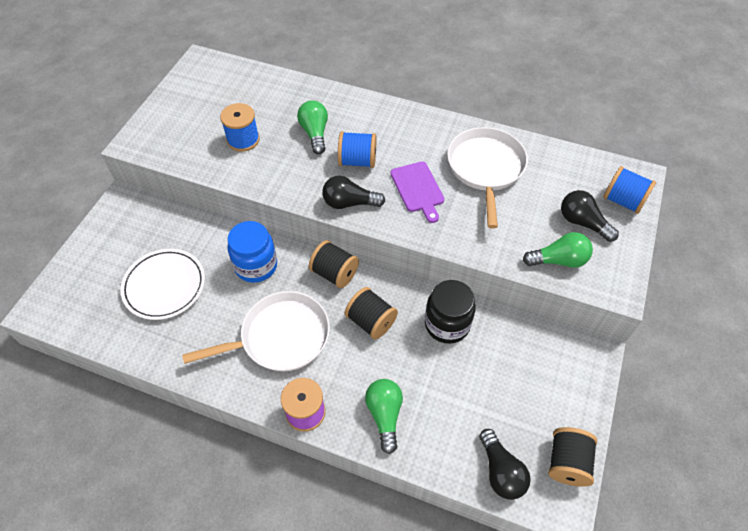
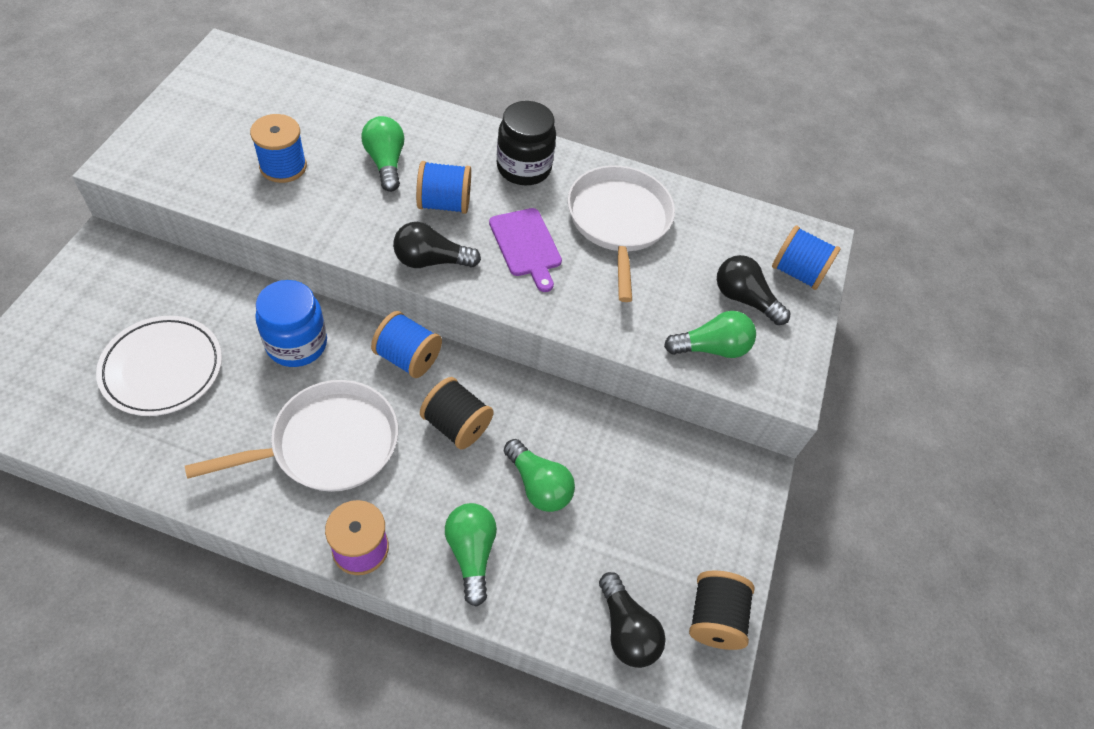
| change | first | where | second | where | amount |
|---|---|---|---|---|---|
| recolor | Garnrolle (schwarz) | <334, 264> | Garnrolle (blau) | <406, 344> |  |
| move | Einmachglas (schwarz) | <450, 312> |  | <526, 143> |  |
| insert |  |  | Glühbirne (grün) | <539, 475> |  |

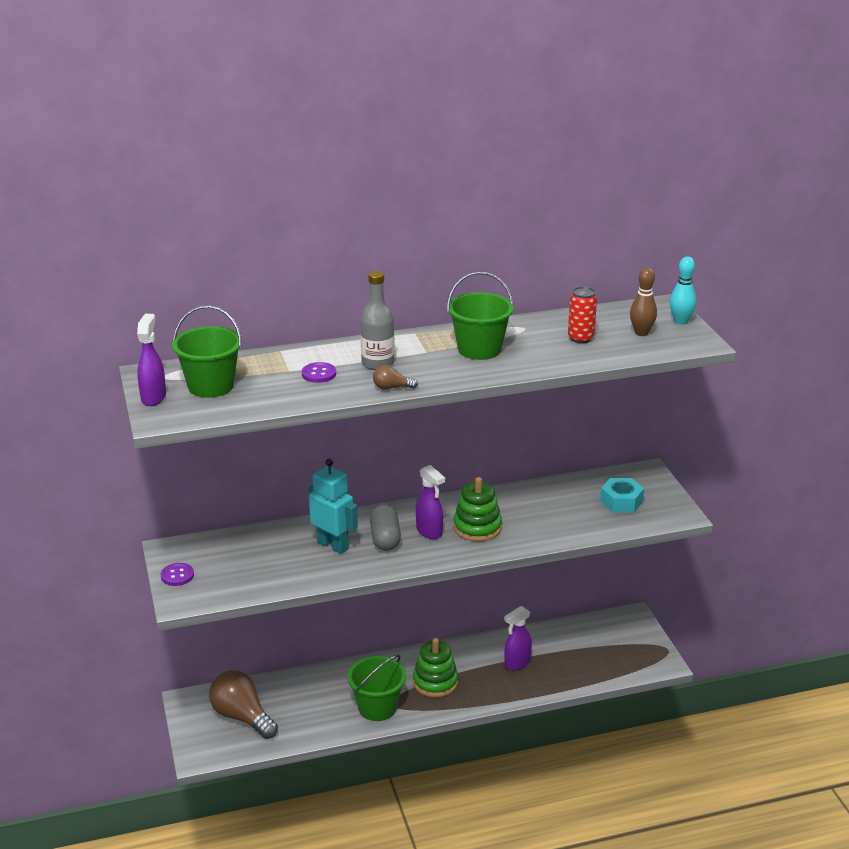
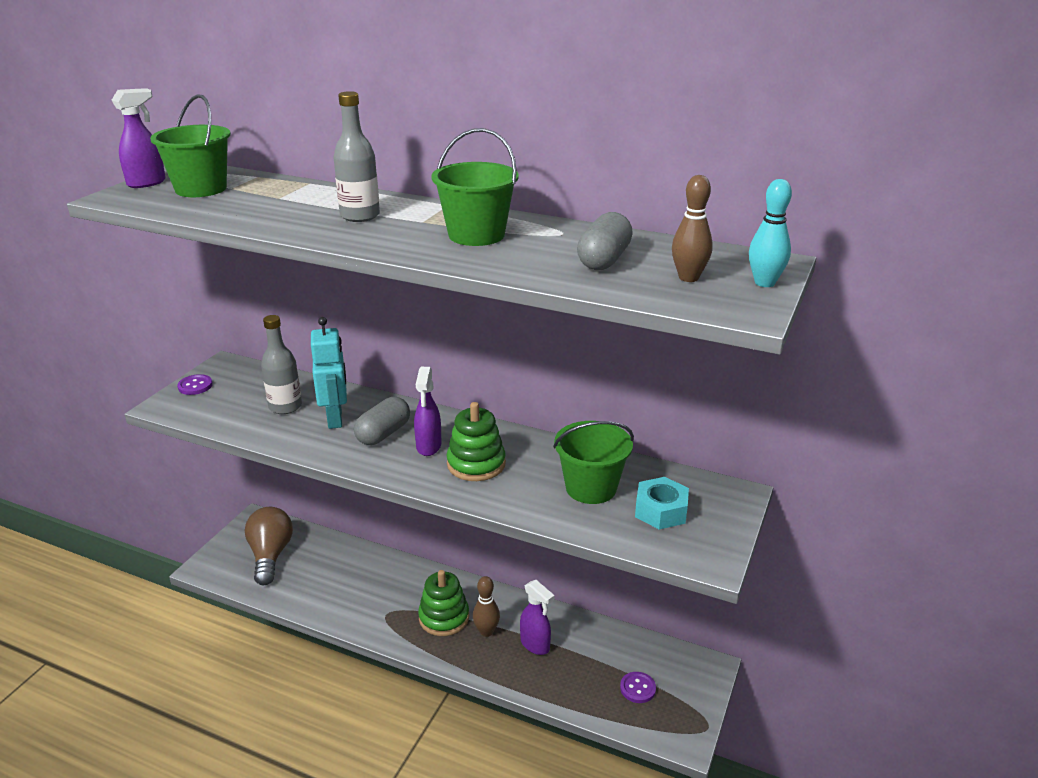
| change | first | where | second | where | amount |
|---|---|---|---|---|---|
| replace | Dose (rot) | <582, 315> | Kapsel (grau) | <605, 241> |  |
| move | Knopf (lila) | <319, 372> |  | <638, 687> |  |
| delete | Glühbirne (braun) | <395, 377> |  |  |  |
| rotate | Sprühflasche (lila) | <518, 638> |  | <537, 617> | 135 degrees counterclockwise |
| move | Eimer (grün) | <377, 688> |  | <593, 462> |  |
| insert |  |  | Flasche (grau) | <281, 364> |  |
| insert |  |  | Bowlingkegel (braun) | <486, 606> |  |

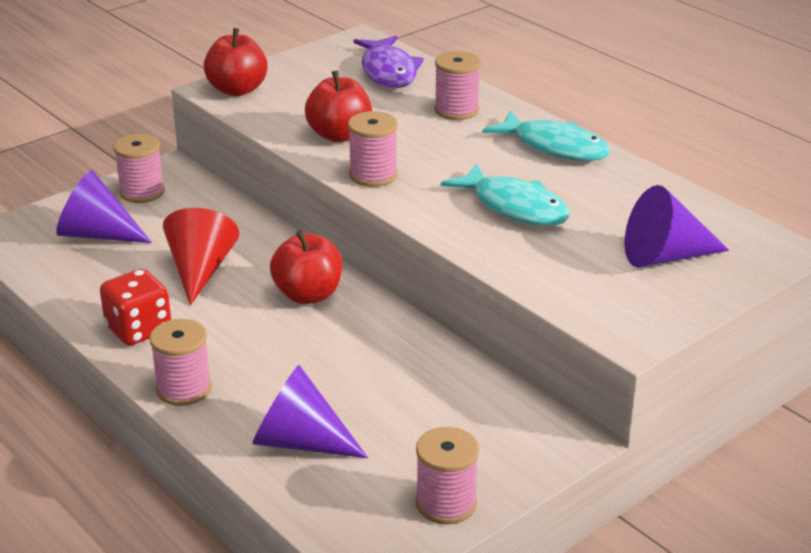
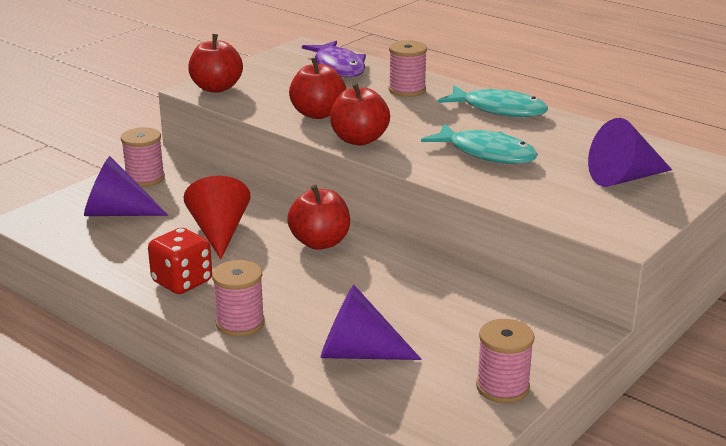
| change | first | where | second | where | amount |
|---|---|---|---|---|---|
| replace | Garnrolle (rosa) | <373, 149> | Apfel (rot) | <360, 113> |  |

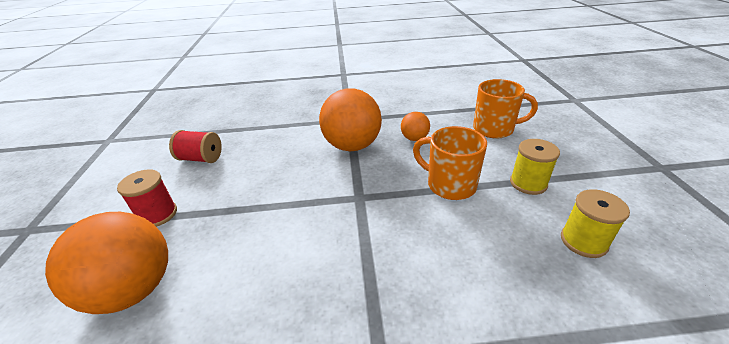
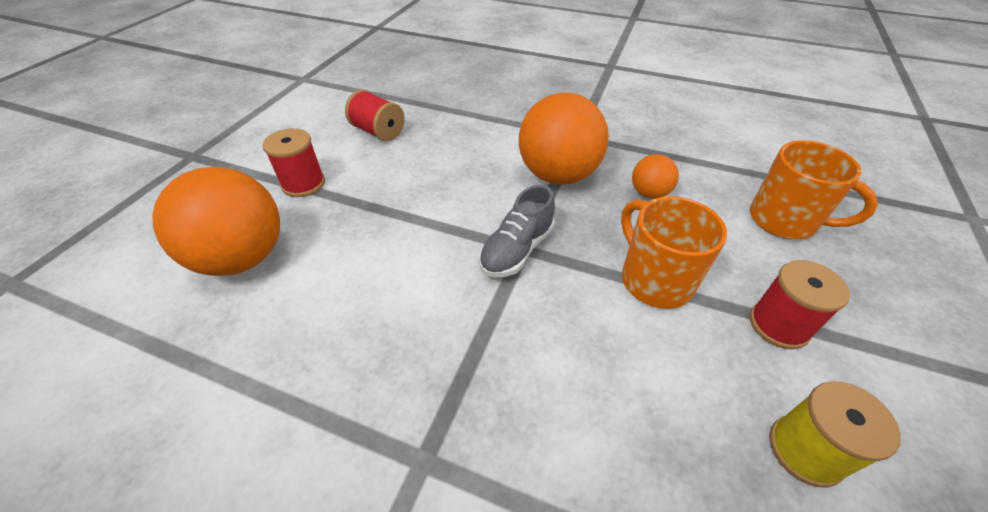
| change | first | where | second | where | amount |
|---|---|---|---|---|---|
| recolor | Garnrolle (gelb) | <535, 167> | Garnrolle (rot) | <800, 304> |  |
| insert |  |  | Schuh (grau) | <517, 231> |  |

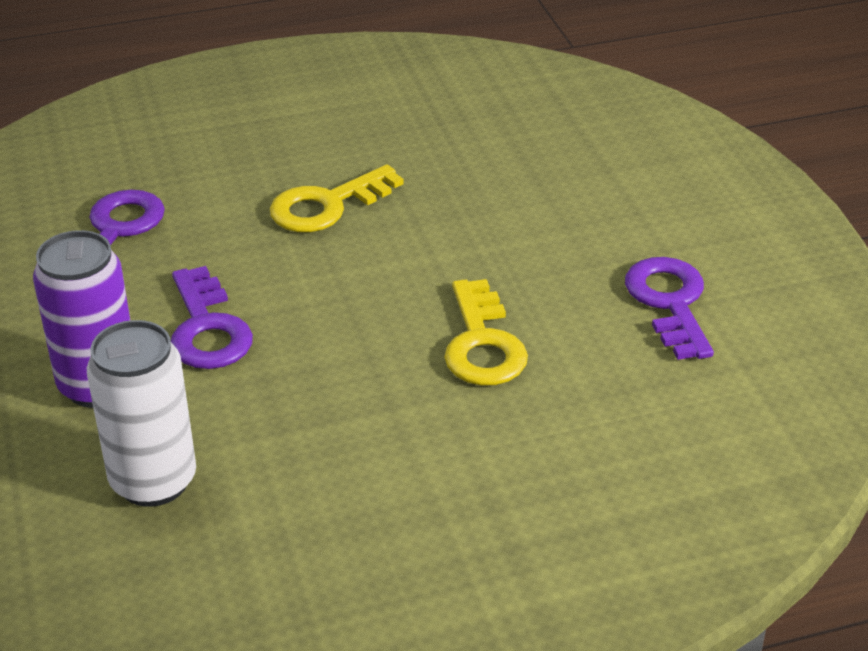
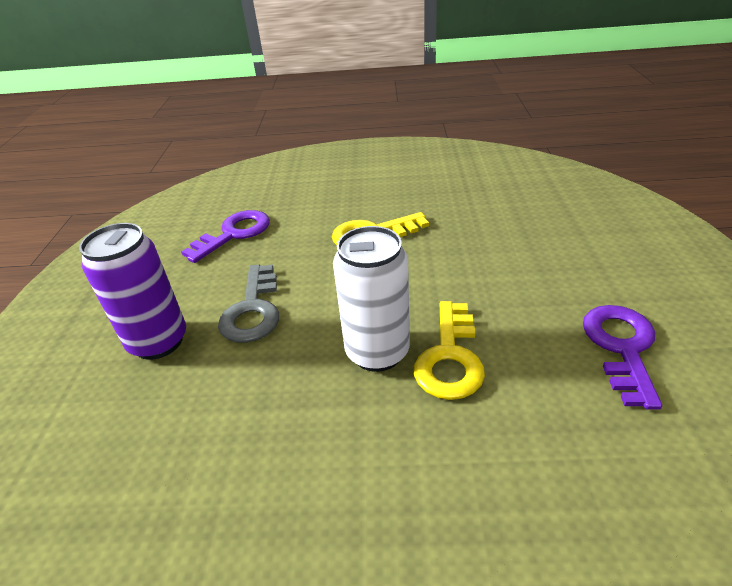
| change | first | where | second | where | amount |
|---|---|---|---|---|---|
| recolor | Schlüssel (lila) | <212, 317> | Schlüssel (grau) | <248, 304> |  |
| move | Dose (weiß) | <141, 413> |  | <371, 299> |  |

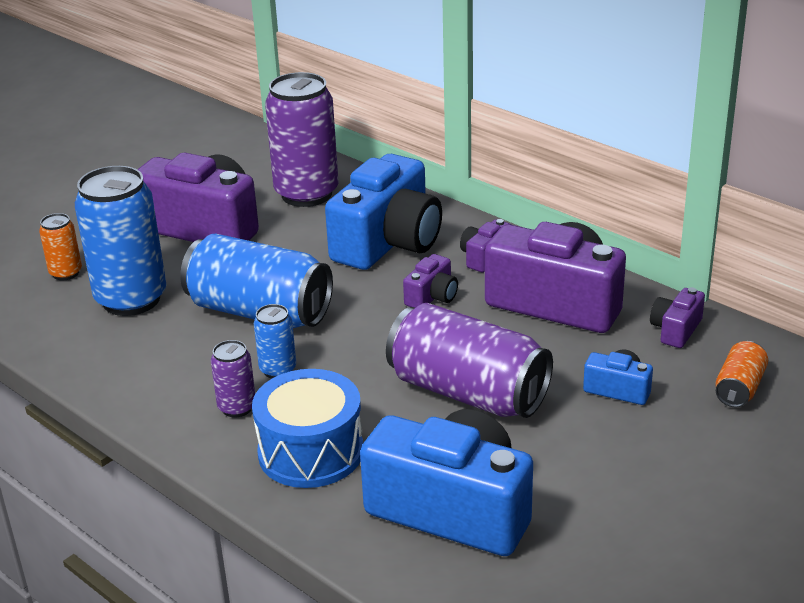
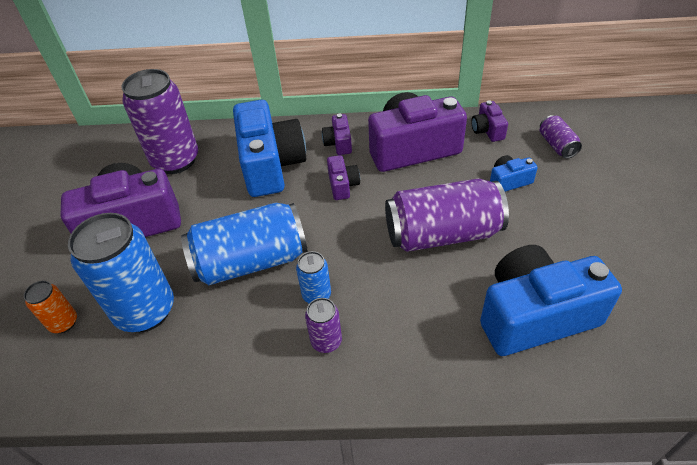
| change | first | where | second | where | amount |
|---|---|---|---|---|---|
| recolor | Dose (orange) | <741, 374> | Dose (lila) | <561, 137> |  |
| delete | Trommel (blau) | <307, 428> |  |  |  |

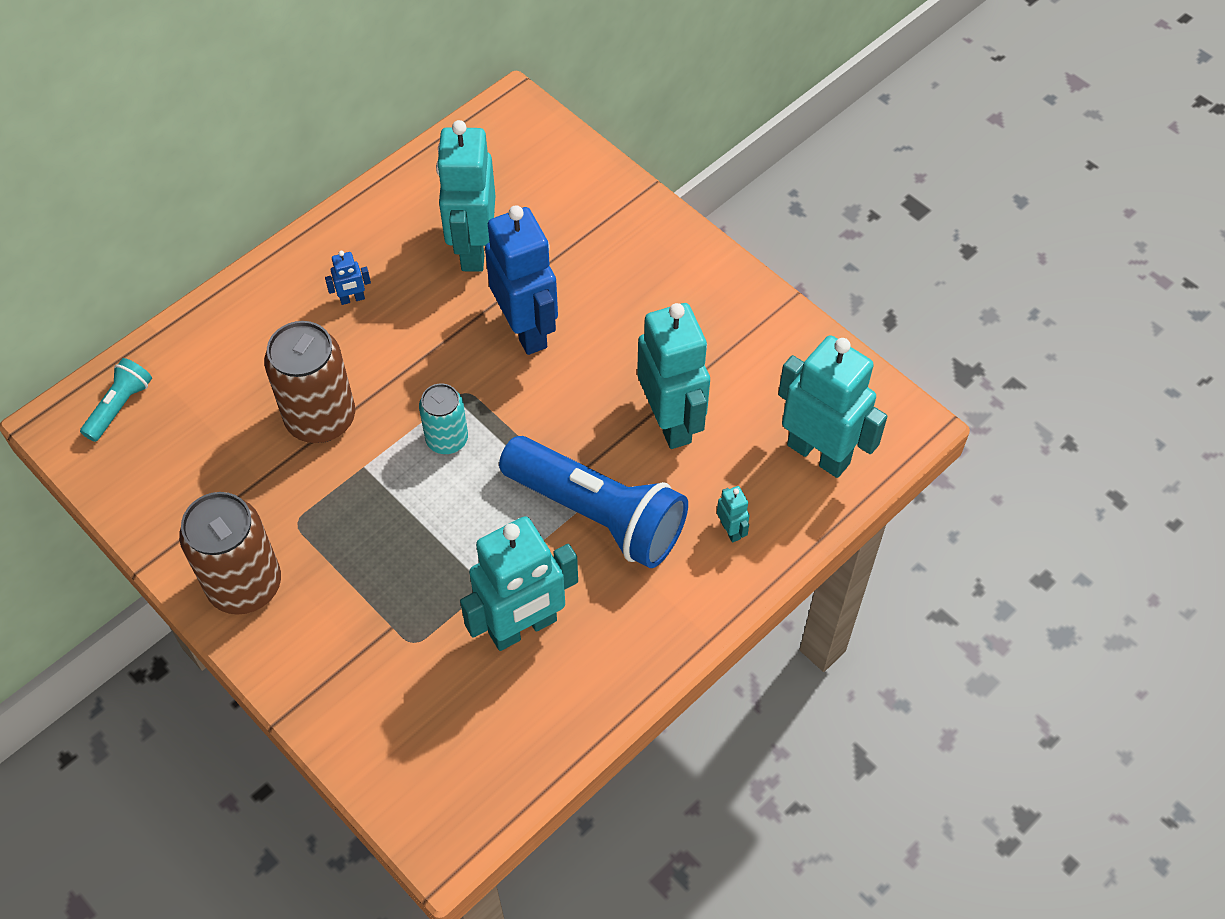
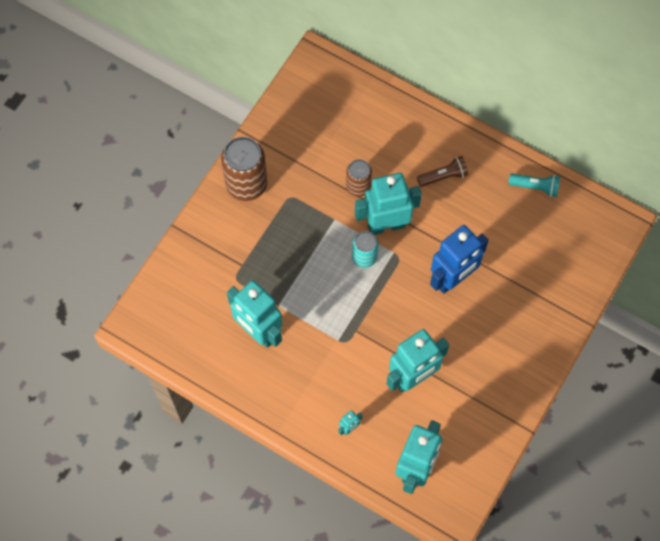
| change | first | where | second | where | amount |
|---|---|---|---|---|---|
| move | Roboter (türkis) | <465, 196> |  | <388, 204> |  |
| replace | Roboter (blau) | <348, 278> | Taschenlampe (braun) | <443, 171> |  |
| resize | Dose (braun) | <309, 382> |  | <359, 178> | x0.59 |
| move | Taschenlampe (türkis) | <116, 400> |  | <534, 185> |  |
| delete | Taschenlampe (blau) | <593, 502> |  |  |  |

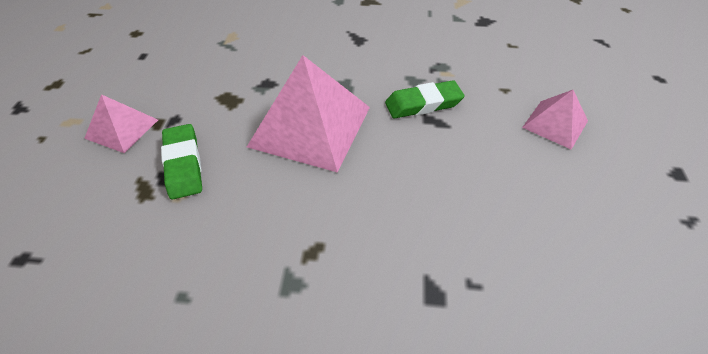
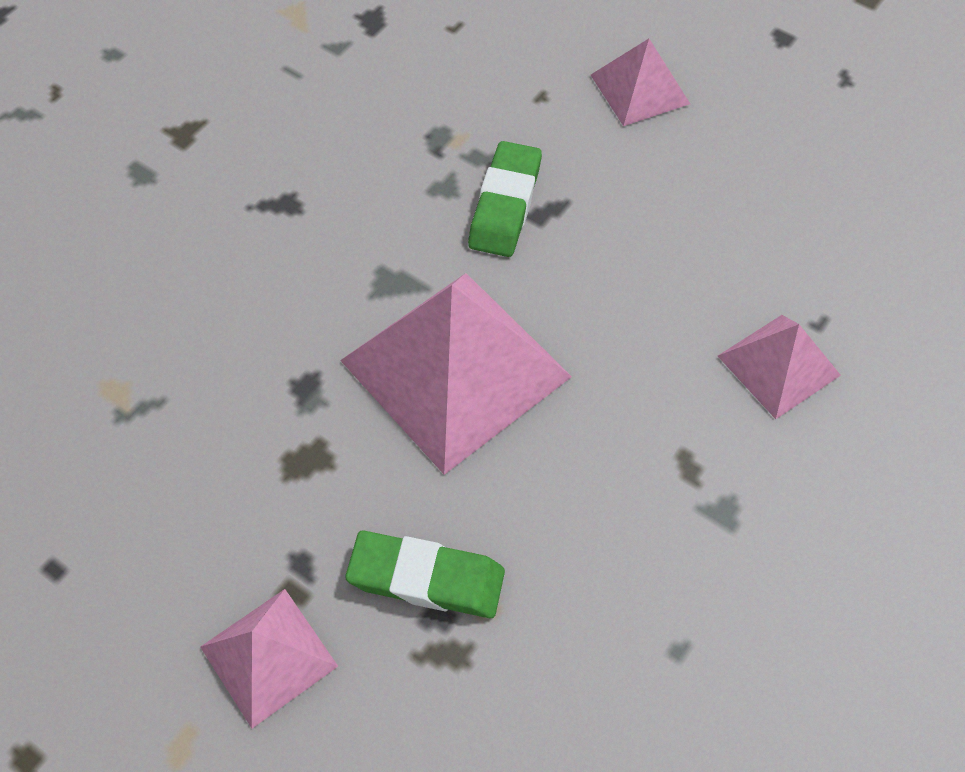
| change | first | where | second | where | amount |
|---|---|---|---|---|---|
| insert |  |  | Pyramide (rosa) | <779, 367> |  |

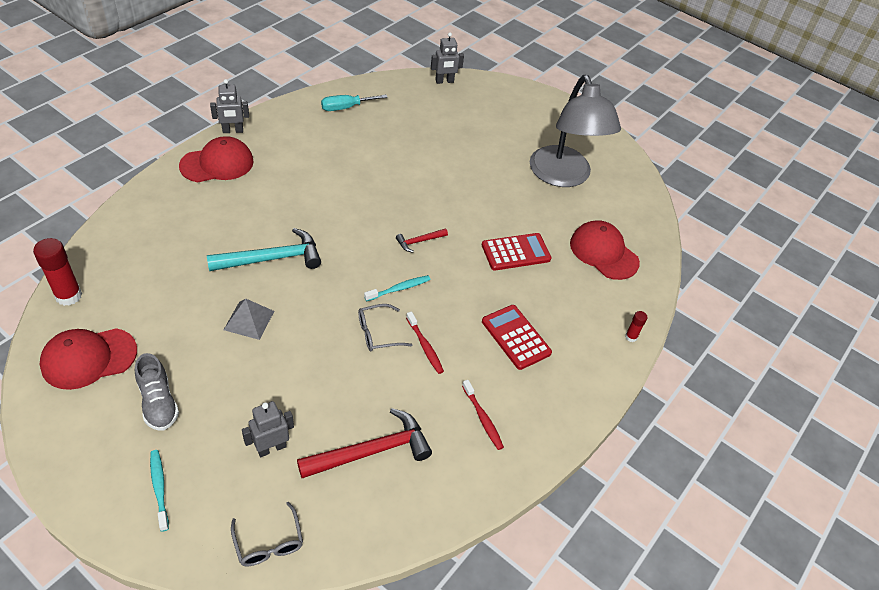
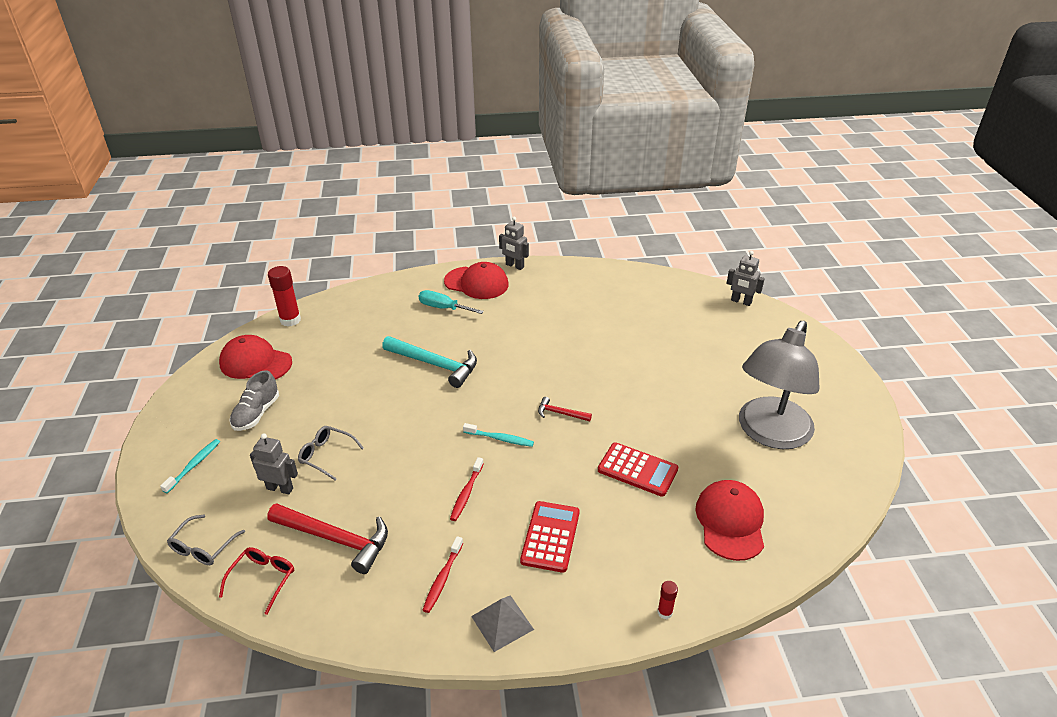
| change | first | where | second | where | amount |
|---|---|---|---|---|---|
| move | Schraubenzieher (türkis) | <354, 103> |  | <451, 302> |  |
| move | Pyramide (grau) | <249, 319> |  | <502, 623> |  |
| move | Brille (grau) | <385, 327> |  | <331, 453> |  |
| insert |  |  | Brille (rot) | <256, 581> |  |

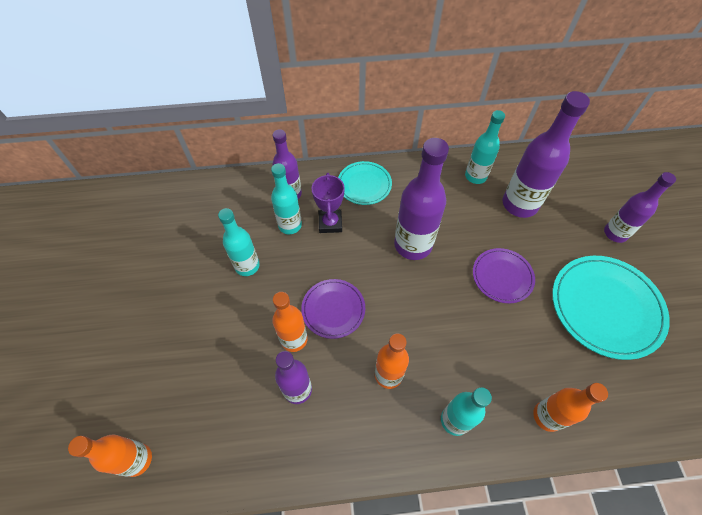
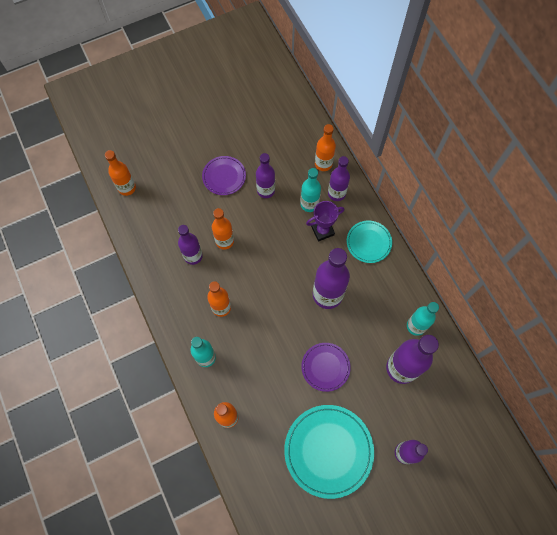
| change | first | where | second | where | amount |
|---|---|---|---|---|---|
| recolor | Flasche (türkis) | <239, 242> | Flasche (lila) | <265, 175> |  |
| move | Teller (lila) | <333, 309> |  | <224, 175> |  |
| insert |  |  | Flasche (orange) | <325, 147> |  |

